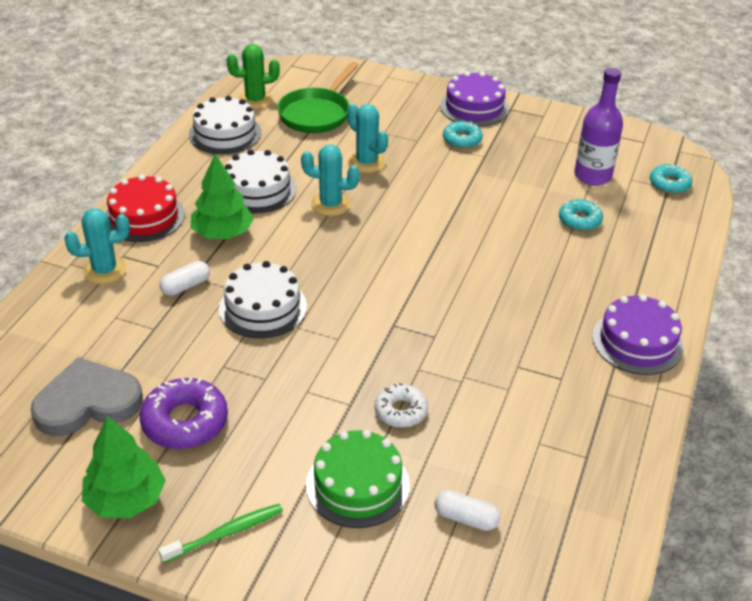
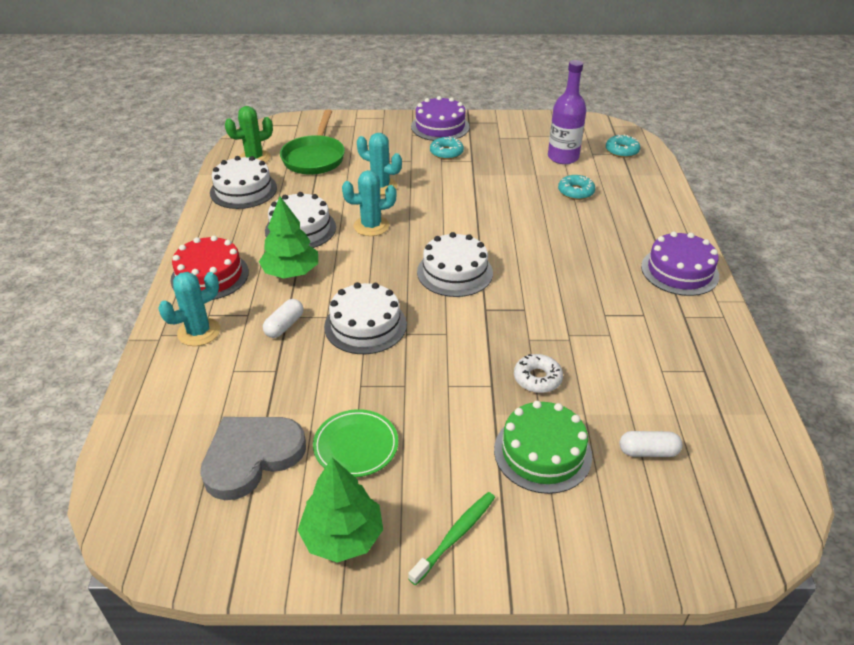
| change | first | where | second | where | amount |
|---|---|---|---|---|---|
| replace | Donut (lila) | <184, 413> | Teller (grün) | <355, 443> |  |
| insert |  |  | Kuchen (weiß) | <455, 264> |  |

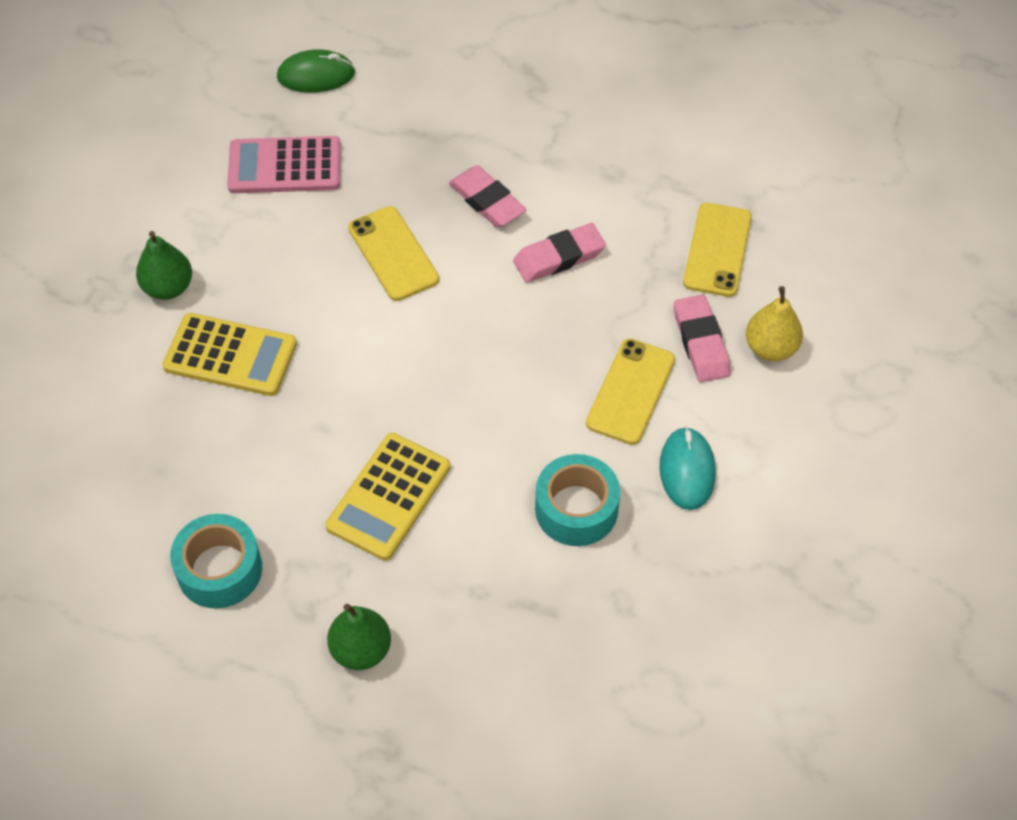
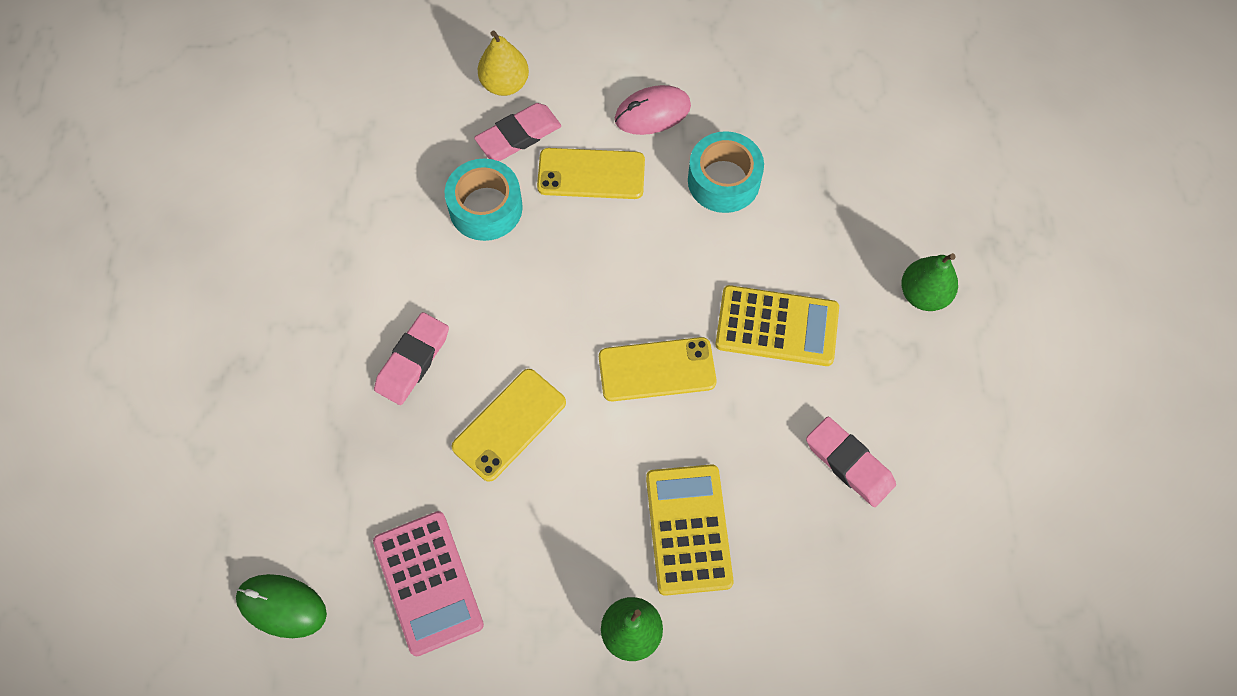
| change | first | where | second | where | amount |
|---|---|---|---|---|---|
| rotate | Computermaus (grün) | <316, 71> |  | <281, 606> | 45 degrees counterclockwise |
| move | Handy (gelb) | <717, 250> |  | <658, 369> |  |
| move | Radiergummi (rosa) | <559, 253> |  | <851, 462> |  |
| recolor | Computermaus (türkis) | <687, 468> | Computermaus (rosa) | <653, 110> |  |
| move | Klebeband (türkis) | <216, 561> |  | <484, 200> |  |

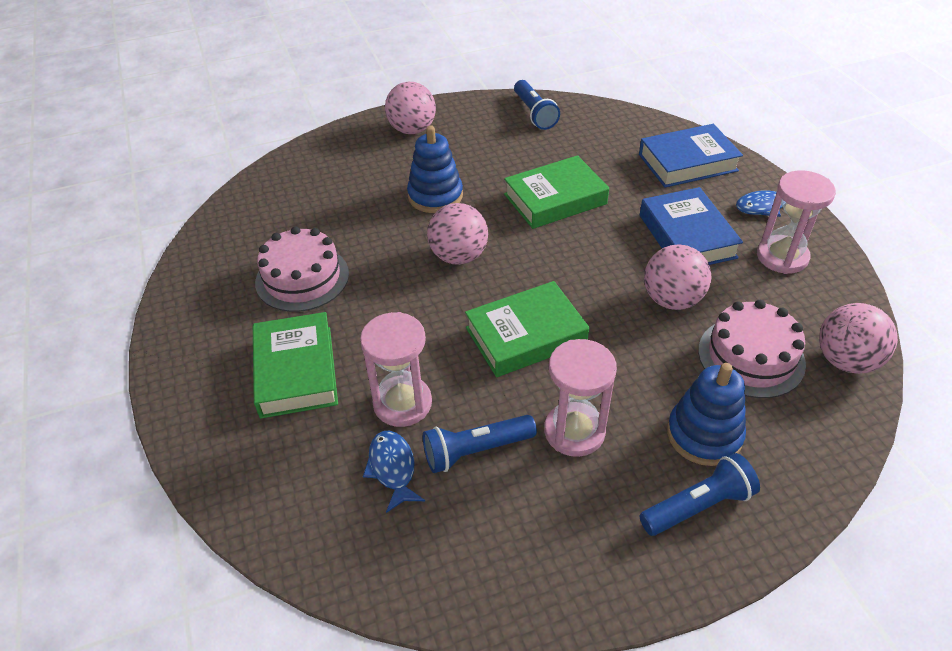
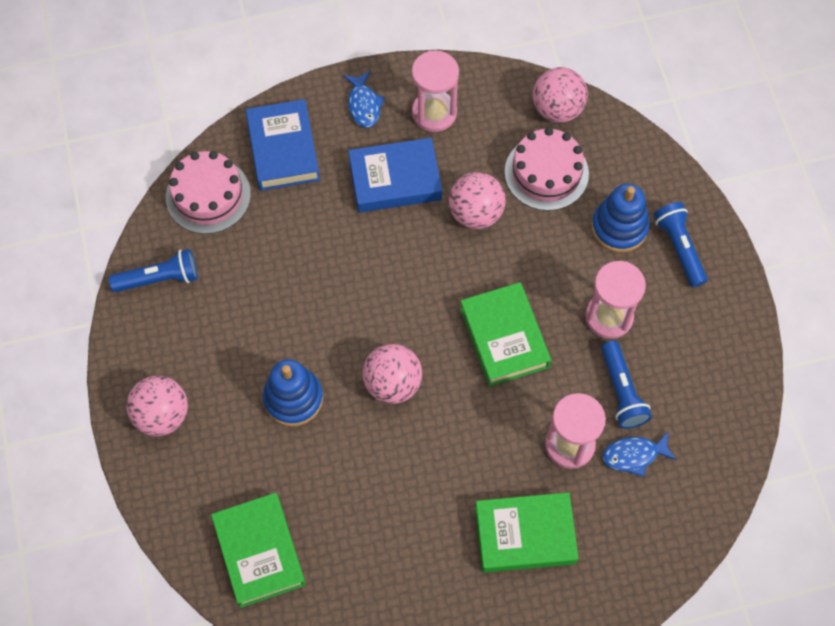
| change | first | where | second | where | amount |
|---|---|---|---|---|---|
| move | Buch (grün) | <556, 192> |  | <258, 550> |  |
| move | Kuchen (rosa) | <302, 269> |  | <208, 192> |  |

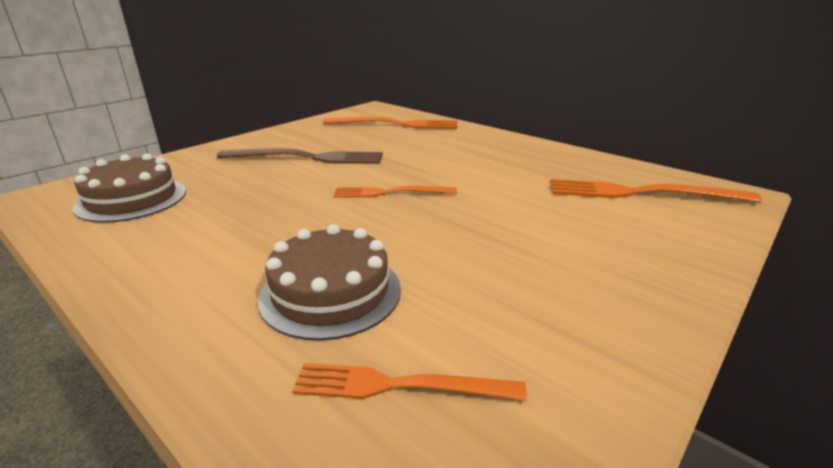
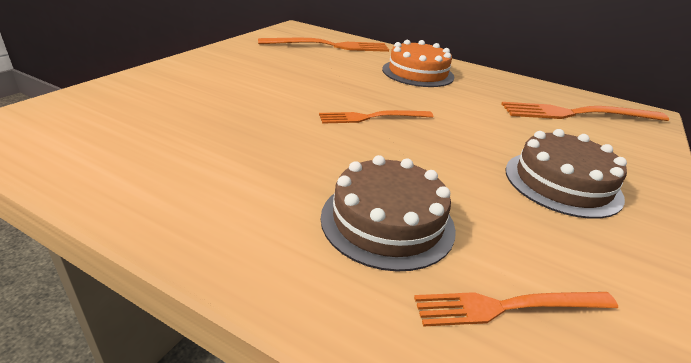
| change | first | where | second | where | amount |
|---|---|---|---|---|---|
| delete | Gabel (braun) | <300, 156> |  |  |  |
| move | Kuchen (braun) | <129, 188> |  | <566, 174> |  |
| insert |  |  | Kuchen (orange) | <418, 63> |  |

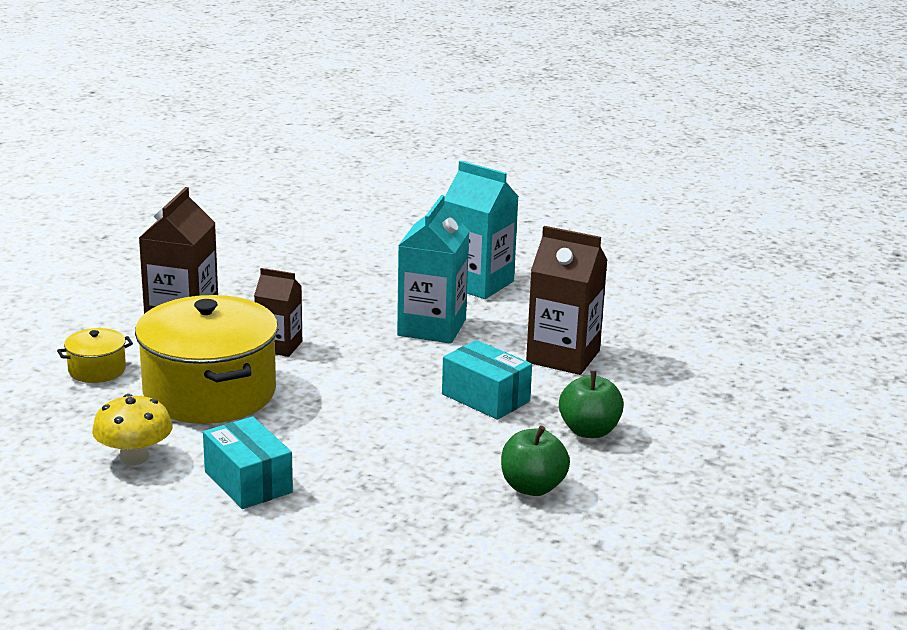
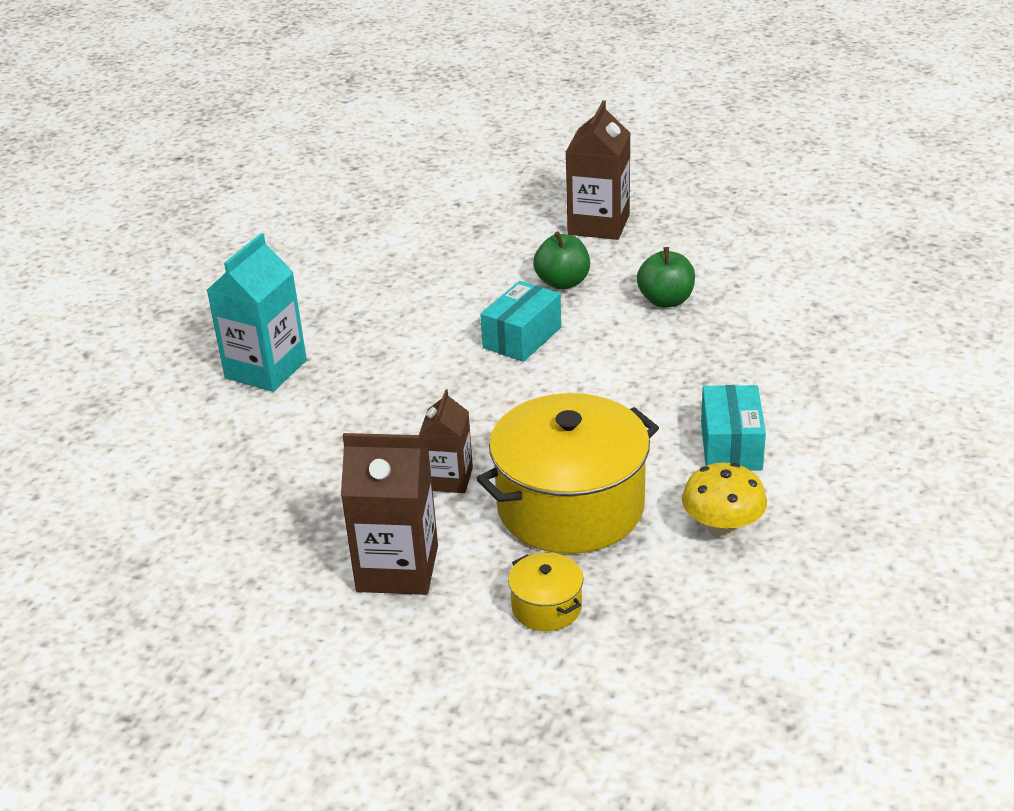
| change | first | where | second | where | amount |
|---|---|---|---|---|---|
| delete | Getränkekarton (türkis) | <433, 269> |  |  |  |
| move | Getränkekarton (braun) | <566, 300> |  | <598, 170> |  |
| rotate | Schachtel (türkis) | <248, 462> |  | <733, 427> | 45 degrees counterclockwise |

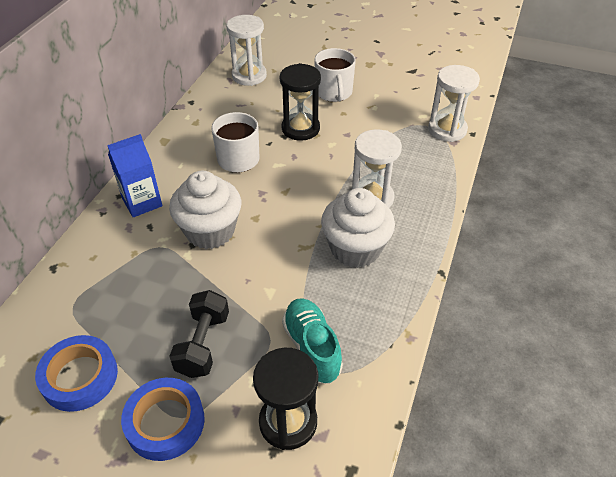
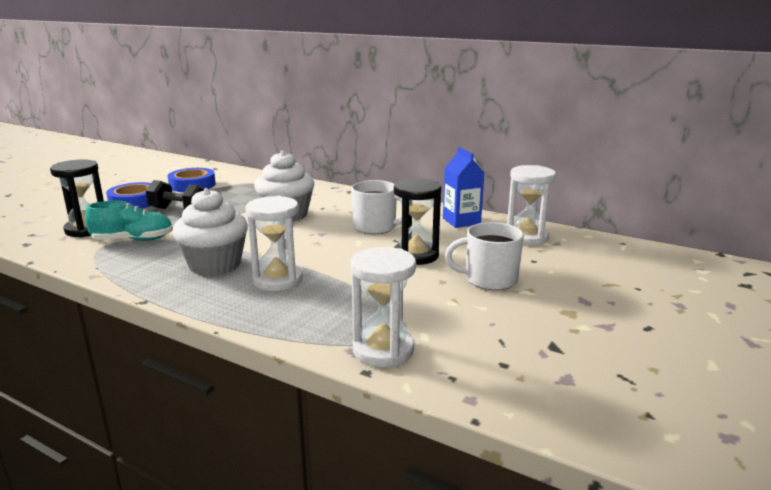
| change | first | where | second | where | amount |
|---|---|---|---|---|---|
| move | Getränkekarton (blau) | <134, 175> |  | <463, 187> |  |

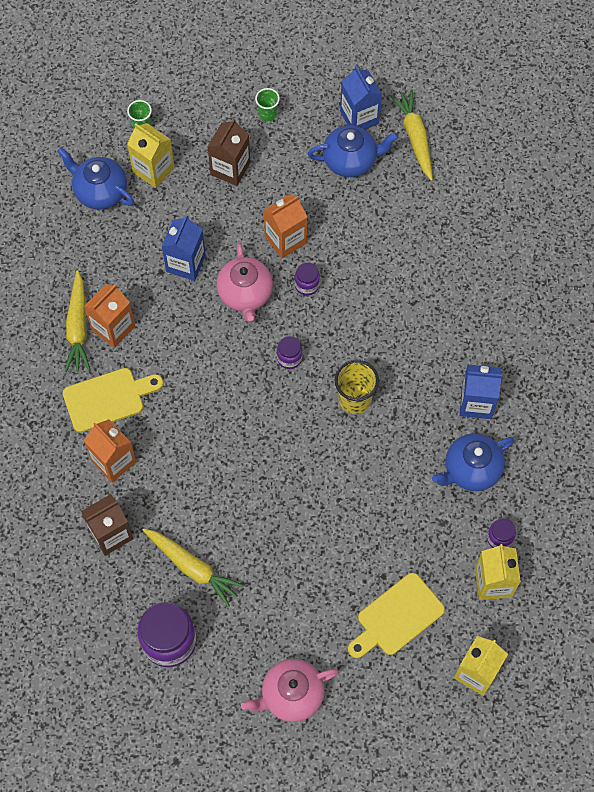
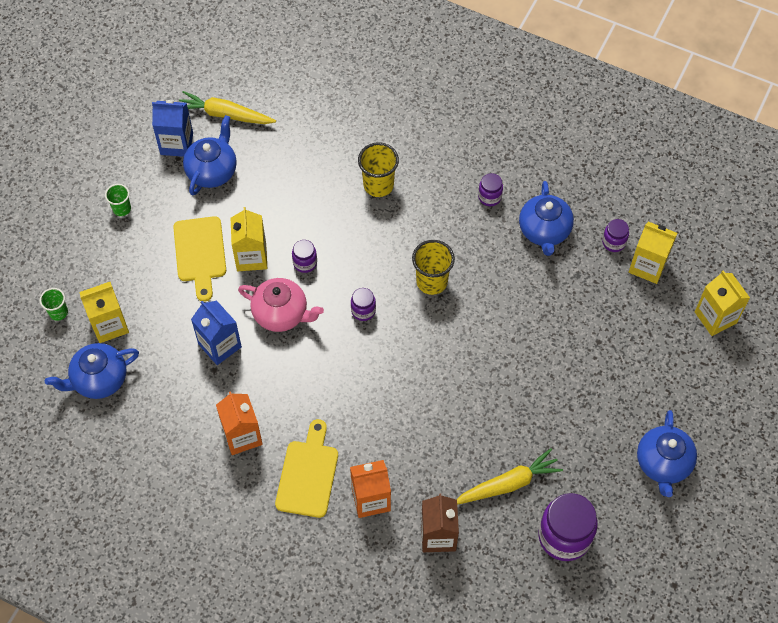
| change | first | where | second | where | amount |
|---|---|---|---|---|---|
| delete | Getränkekarton (braun) | <229, 152> |  |  |  |
| recolor | Getränkekarton (orange) | <285, 226> | Getränkekarton (gelb) | <249, 239> |  |
| delete | Karotte (gelb) | <78, 321> |  |  |  |
| replace | Getränkekarton (blau) | <481, 392> | Einmachglas (lila) | <490, 189> |  |
| move | Schneidebrett (gelb) | <396, 616> |  | <199, 259> |  |
| recolor | Teekanne (rosa) | <290, 690> | Teekanne (blau) | <667, 453> |  |
| insert |  |  | Becher (gelb) | <378, 169> |  |

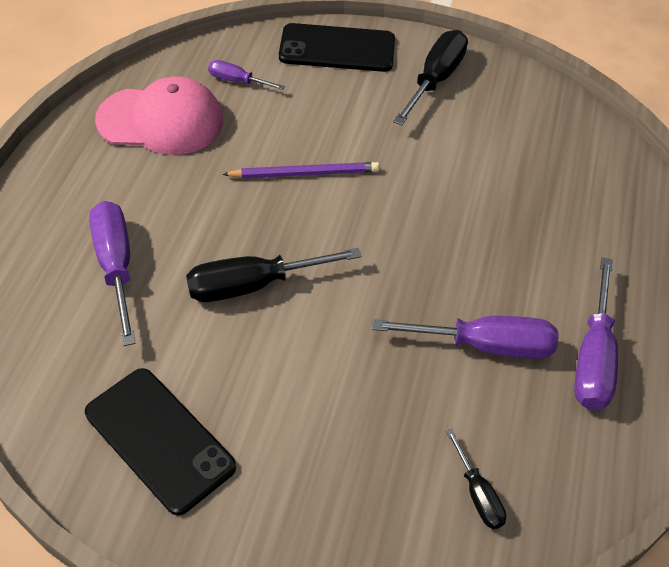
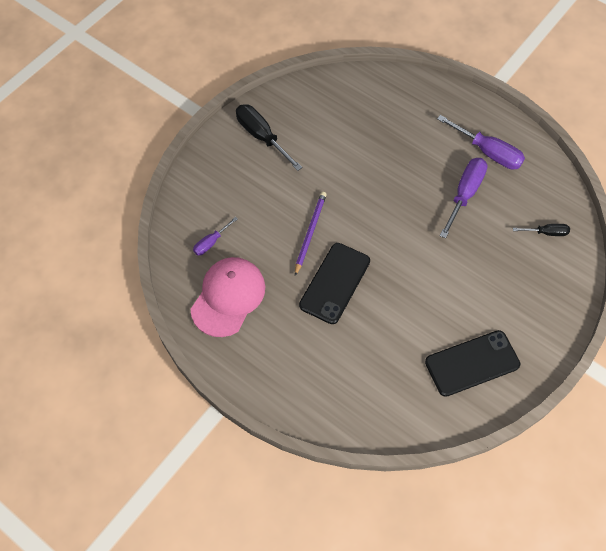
| change | first | where | second | where | amount |
|---|---|---|---|---|---|
| move | Handy (schwarz) | <337, 47> |  | <334, 283> |  |
| delete | Schraubenzieher (lila) | <112, 273> |  |  |  |
| delete | Schraubenzieher (schwarz) | <273, 275> |  |  |  |

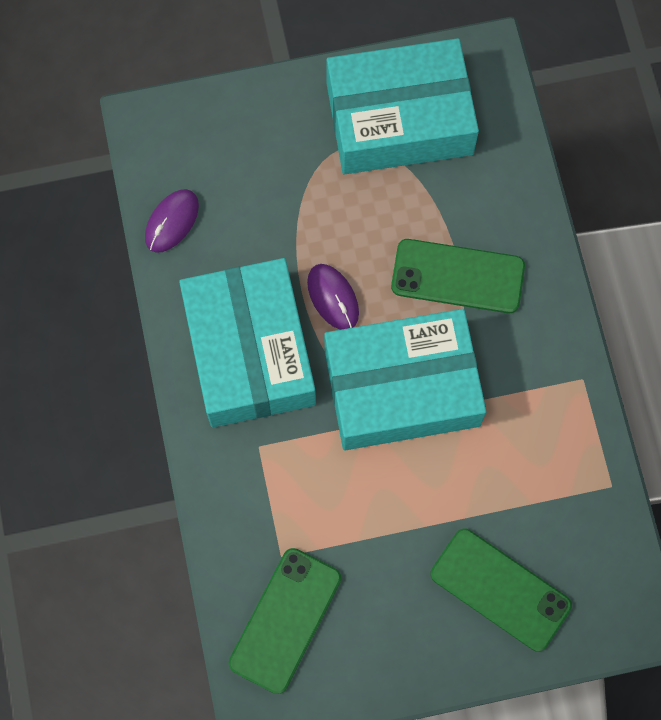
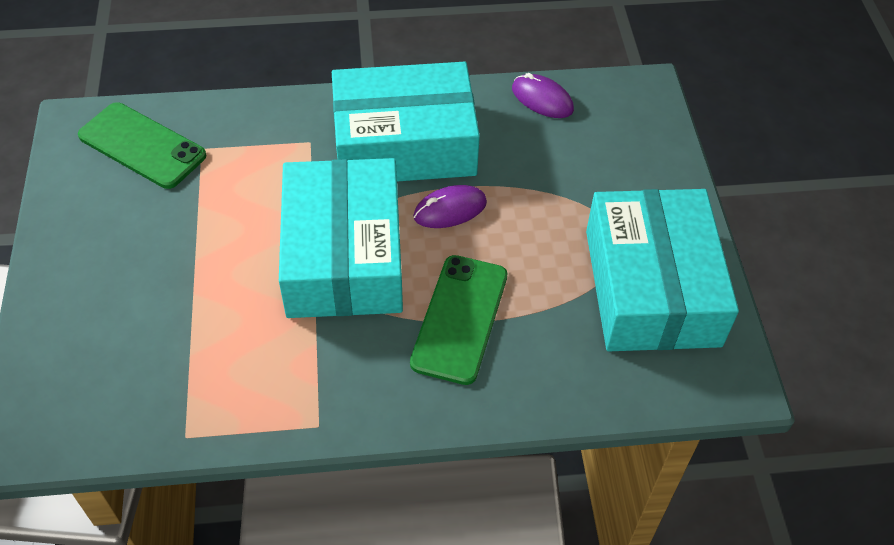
| change | first | where | second | where | amount |
|---|---|---|---|---|---|
| delete | Handy (grün) | <501, 590> |  |  |  |

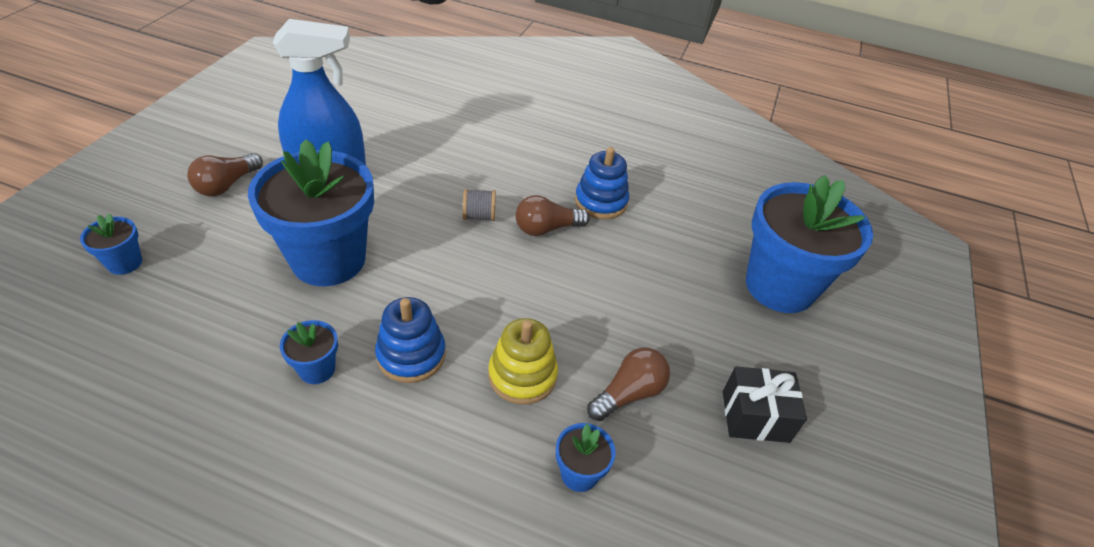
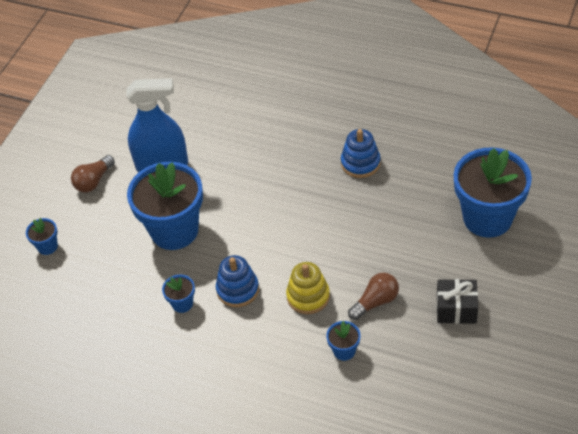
| change | first | where | second | where | amount |
|---|---|---|---|---|---|
| delete | Garnrolle (grau) | <479, 205> |  |  |  |
| delete | Glühbirne (braun) | <552, 215> |  |  |  |

